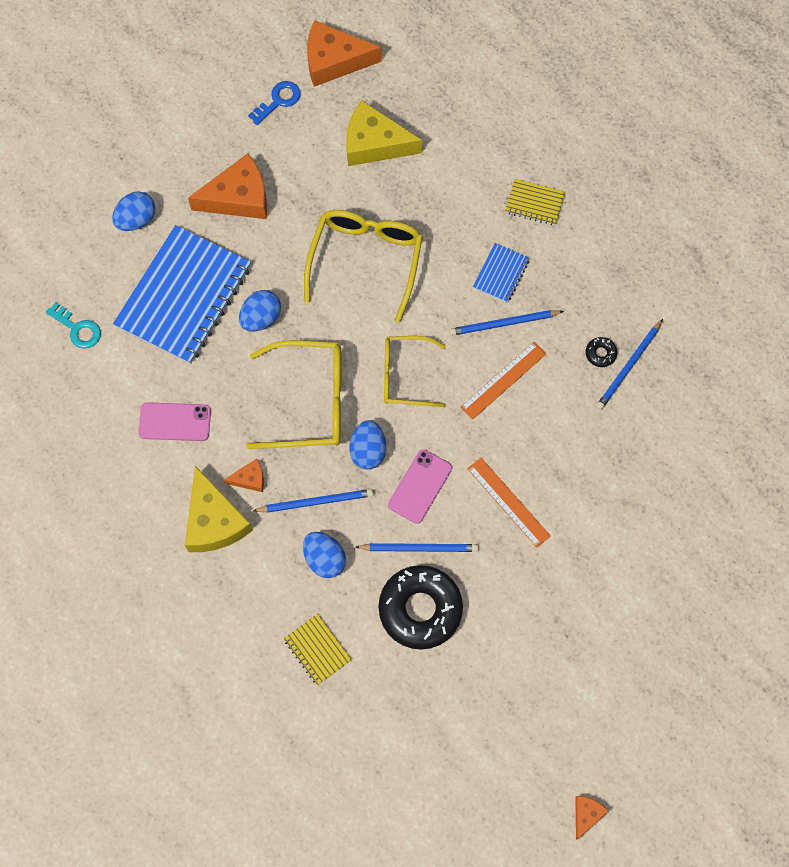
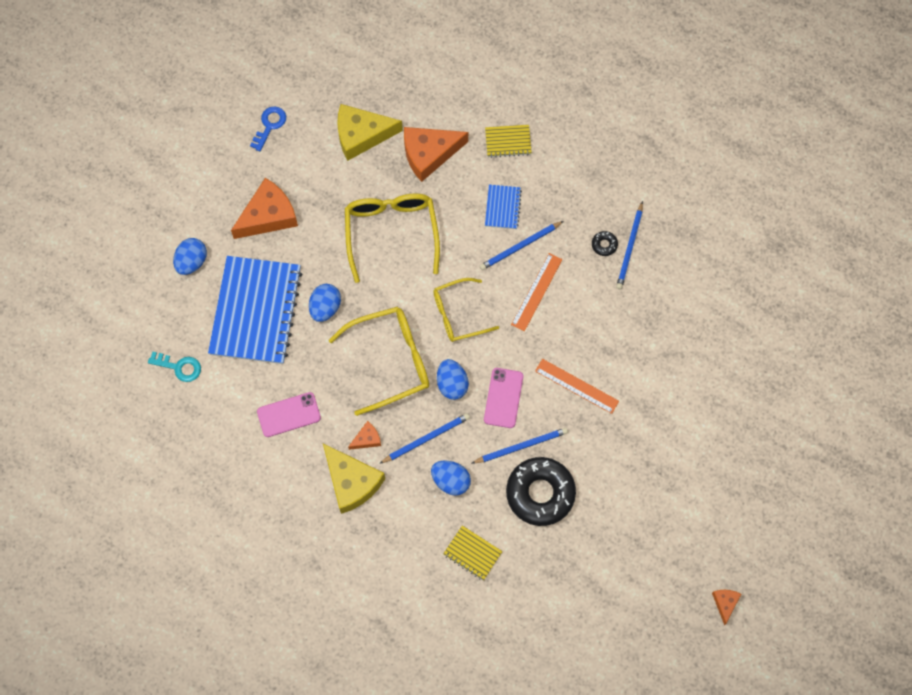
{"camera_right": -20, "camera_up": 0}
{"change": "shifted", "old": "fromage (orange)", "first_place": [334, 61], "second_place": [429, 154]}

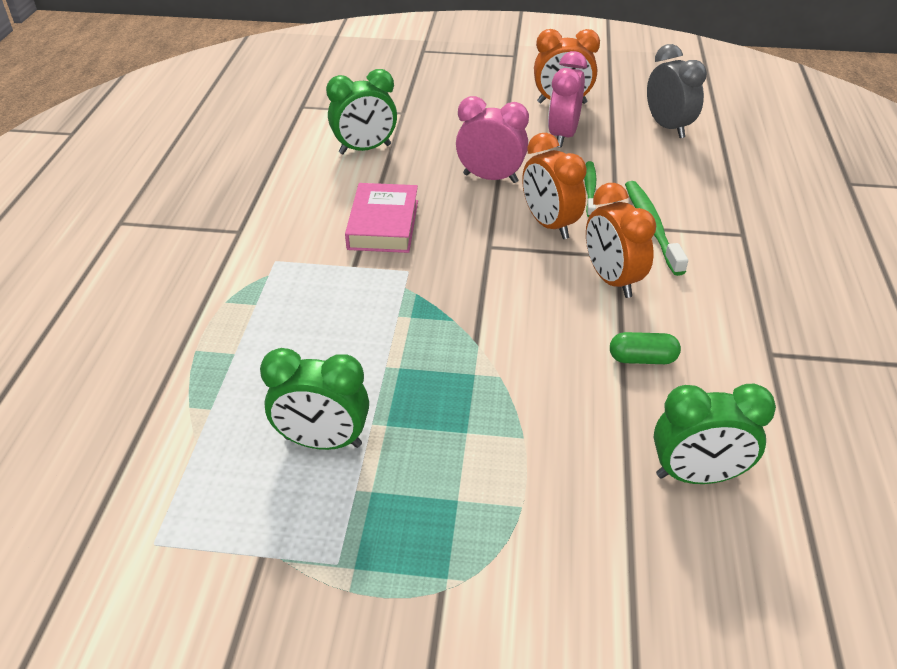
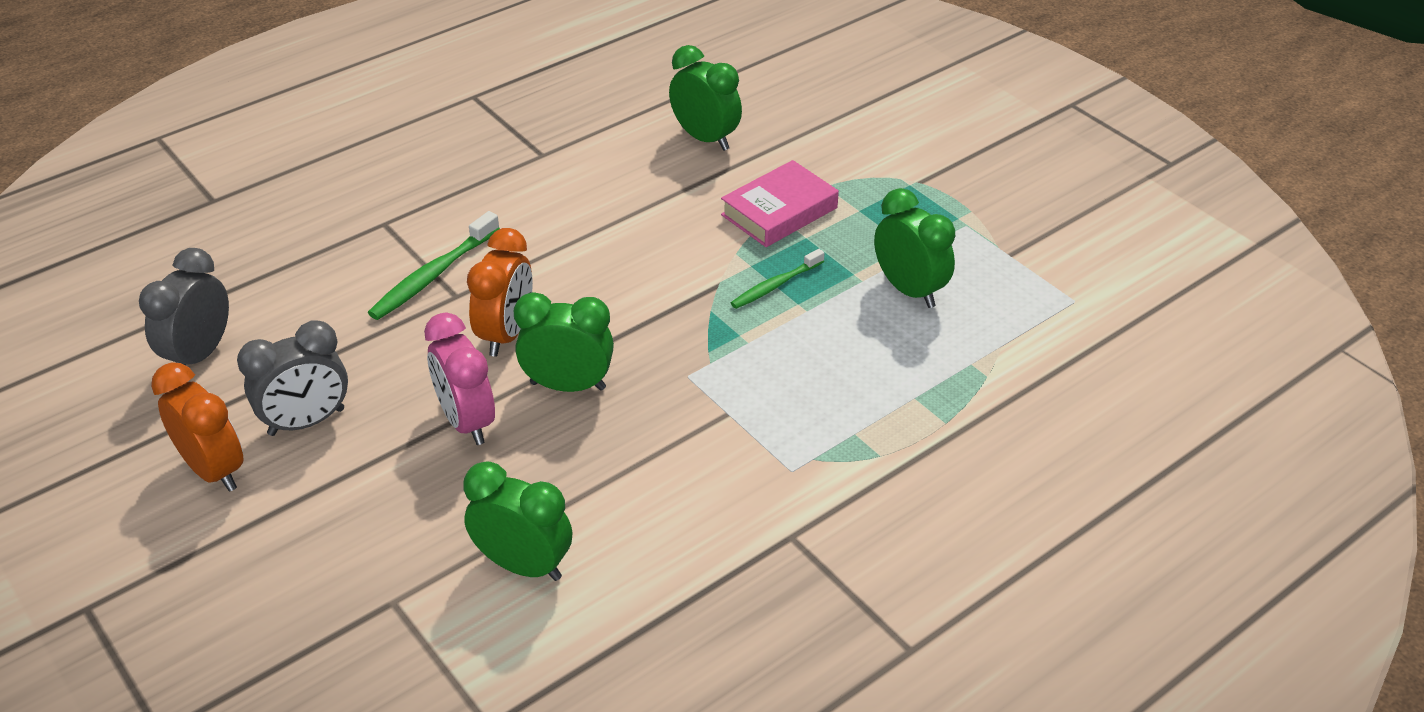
{"camera_right": -135, "camera_up": 0}
{"change": "repainted", "old": "réveil (rose)", "new": "réveil (gris)", "first_place": [562, 136], "second_place": [306, 422]}
{"change": "new", "new": "réveil (vert)", "second_place": [568, 385]}
{"change": "shifted", "old": "livre (rose)", "first_place": [383, 224], "second_place": [779, 211]}
{"change": "shifted", "old": "brosse à dents (vert)", "first_place": [590, 189], "second_place": [775, 285]}
{"change": "gone", "old": "réveil (orange)", "first_place": [611, 280]}
{"change": "gone", "old": "gélule (vert)", "first_place": [642, 359]}

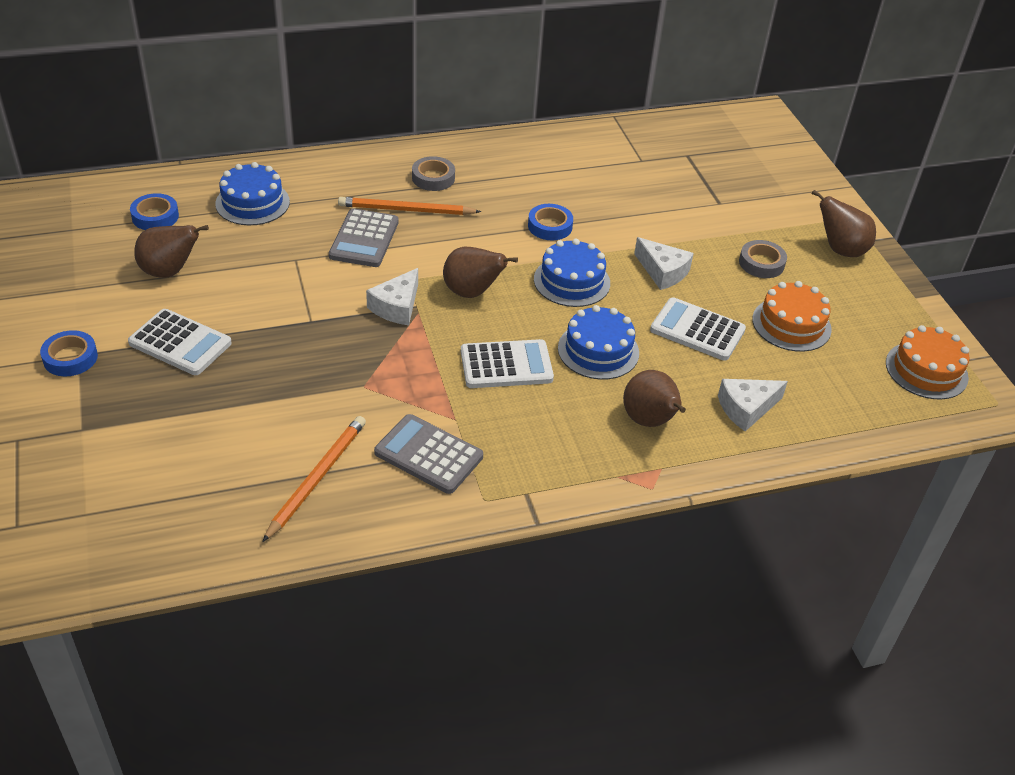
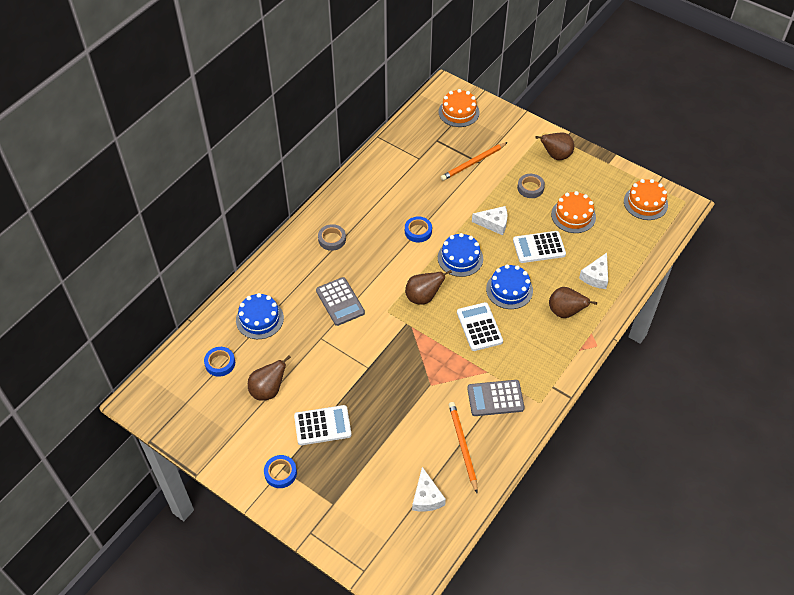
{"camera_right": -35, "camera_up": 10}
{"change": "shifted", "old": "fromage (blanc)", "first_place": [397, 306], "second_place": [426, 497]}
{"change": "new", "new": "gâteau (orange)", "second_place": [458, 112]}
{"change": "shifted", "old": "crayon (orange)", "first_place": [406, 210], "second_place": [473, 163]}
{"change": "rotated", "old": "calculatrice (blanc)", "first_place": [506, 365], "second_place": [479, 327], "degrees": -60}

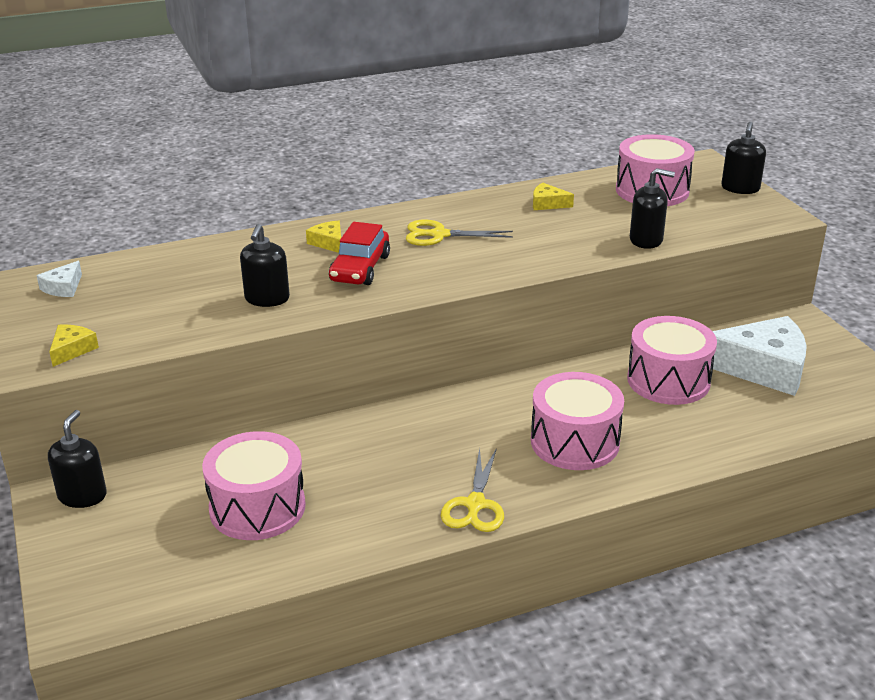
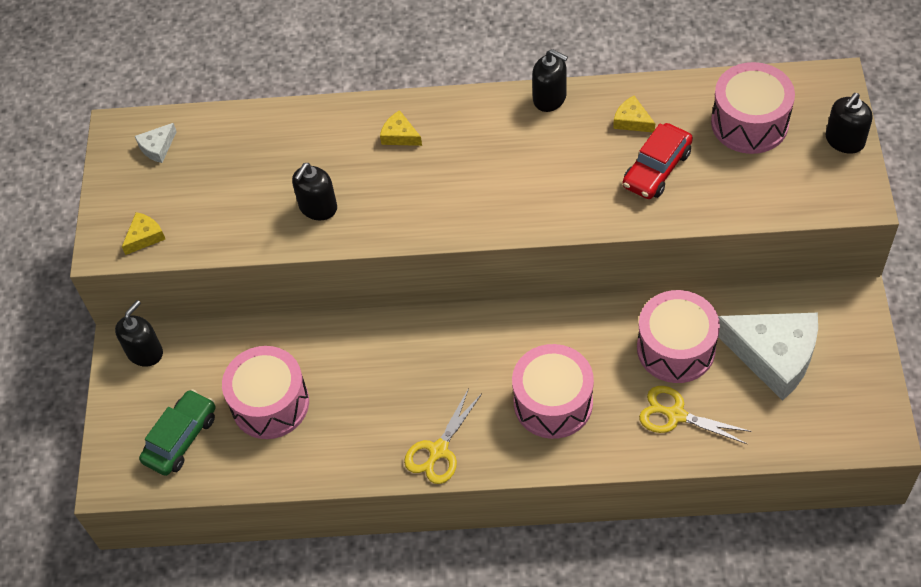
{"camera_right": 25, "camera_up": 25}
{"change": "new", "new": "voiture (vert)", "second_place": [181, 438]}
{"change": "rotated", "old": "fromage (jaune)", "first_place": [328, 243], "second_place": [400, 135], "degrees": -45}
{"change": "shifted", "old": "distributeur de savon (noir)", "first_place": [646, 240], "second_place": [550, 98]}
{"change": "shifted", "old": "voiture (rouge)", "first_place": [360, 268], "second_place": [656, 169]}
{"change": "shifted", "old": "ciseaux (jaune)", "first_place": [439, 235], "second_place": [676, 415]}

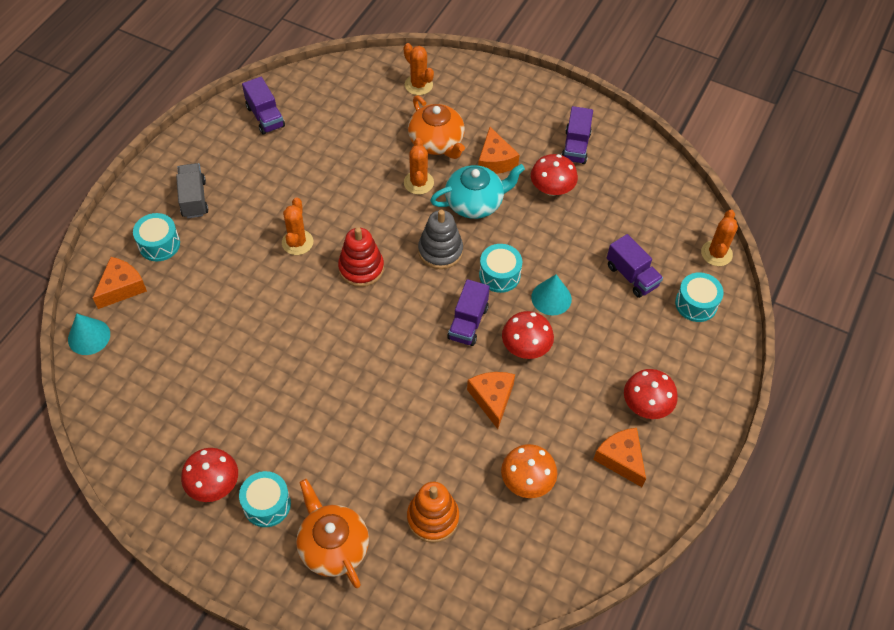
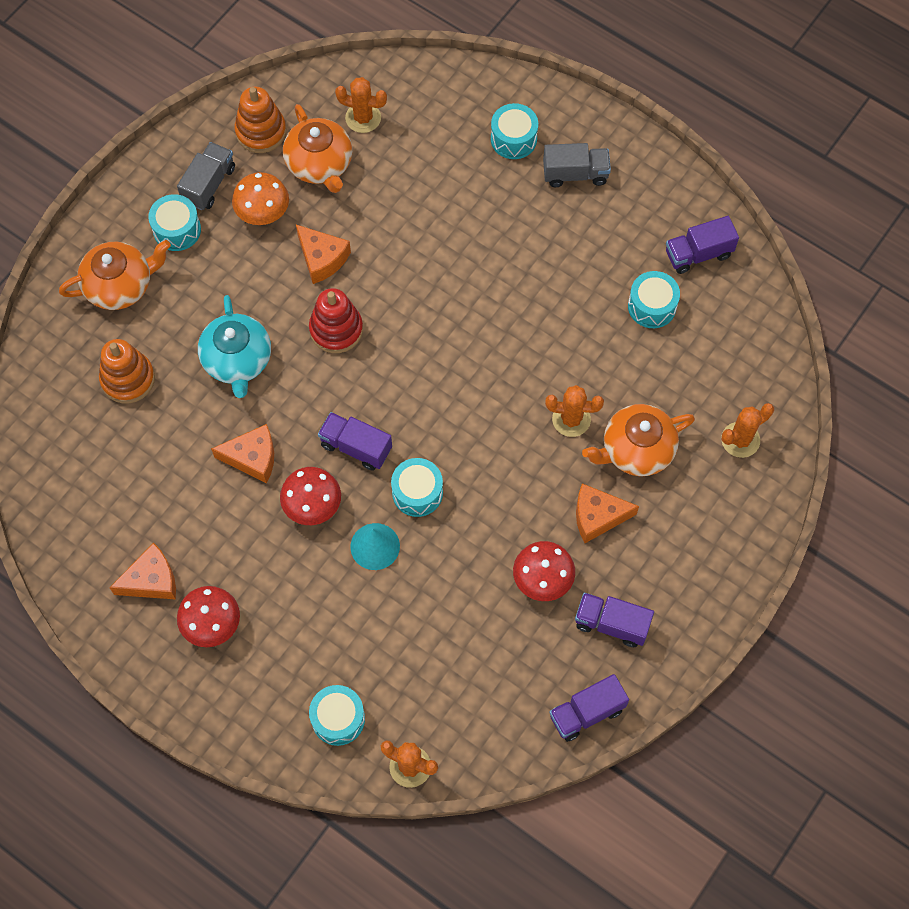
{"camera_right": 100, "camera_up": 10}
{"change": "swapped", "old": "champignon (rouge)", "new": "camion (gris)", "first_place": [213, 484], "second_place": [209, 184]}
{"change": "shifted", "old": "théière (turquoise)", "first_place": [475, 202], "second_place": [237, 360]}
{"change": "shifted", "old": "champignon (orange)", "first_place": [527, 481], "second_place": [263, 212]}
{"change": "new", "new": "jouet à empiler (orange)", "second_place": [261, 131]}
{"change": "new", "new": "théière (orange)", "second_place": [320, 164]}
{"change": "shifted", "old": "fromage (orange)", "first_place": [122, 287], "second_place": [322, 258]}
{"change": "shifted", "old": "jouet à empiler (rouge)", "first_place": [361, 268], "second_place": [336, 329]}
{"change": "shifted", "old": "cactus (orange)", "first_place": [297, 242], "second_place": [363, 118]}
{"change": "shifted", "old": "camion (violet)", "first_place": [632, 276], "second_place": [586, 713]}
{"change": "new", "new": "tambour (turquoise)", "second_place": [652, 306]}
{"change": "gone", "old": "cône (turquoise)", "first_place": [89, 337]}
{"change": "gone", "old": "jouet à empiler (gris)", "first_place": [440, 251]}

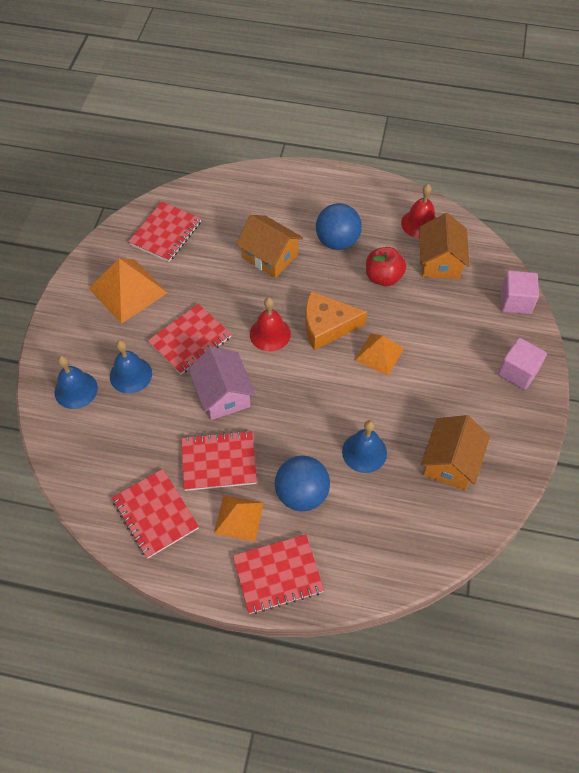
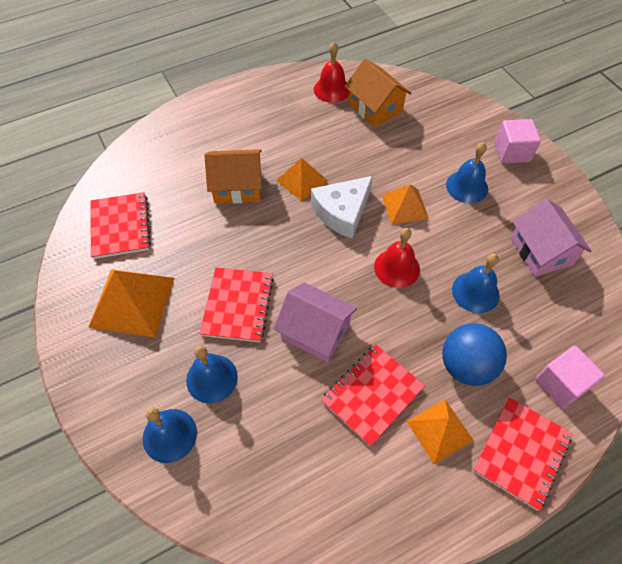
{"camera_right": -40, "camera_up": 0}
{"change": "new", "new": "pyramide (orange)", "second_place": [302, 180]}
{"change": "repainted", "old": "fromage (orange)", "new": "fromage (blanc)", "first_place": [327, 326], "second_place": [342, 212]}
{"change": "shifted", "old": "cloche (rouge)", "first_place": [270, 334], "second_place": [397, 268]}
{"change": "new", "new": "cloche (bleu)", "second_place": [467, 186]}
{"change": "repainted", "old": "maison (orange)", "new": "maison (rose)", "first_place": [450, 462], "second_place": [541, 251]}
{"change": "shifted", "old": "cube (rose)", "first_place": [515, 301], "second_place": [561, 384]}
{"change": "gone", "old": "carnet (rouge)", "first_place": [155, 514]}
{"change": "gone", "old": "balle (bleu)", "first_place": [337, 241]}
{"change": "gone", "old": "pomme (rouge)", "first_place": [383, 277]}

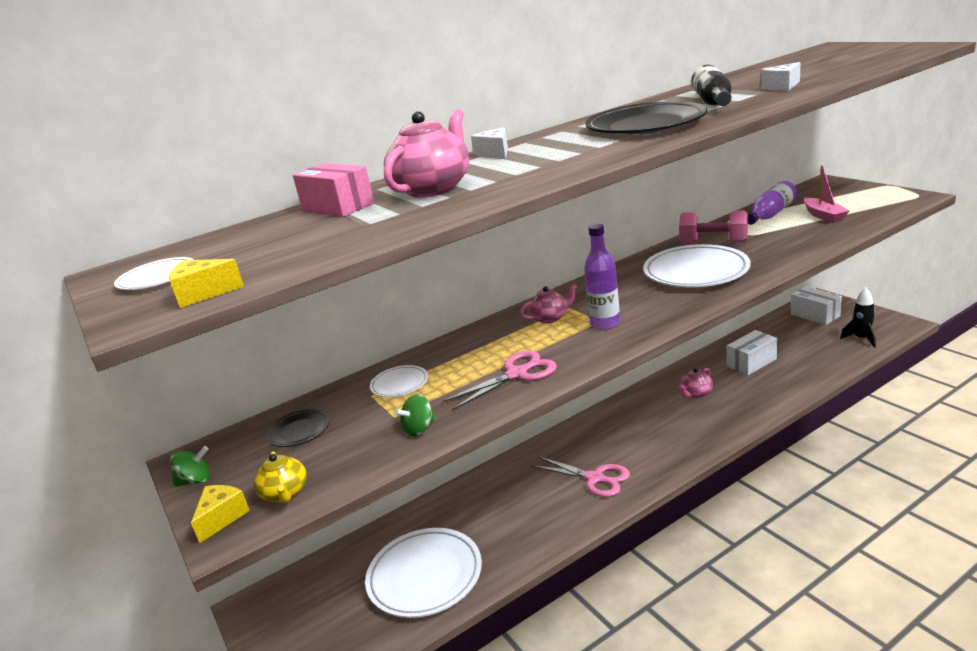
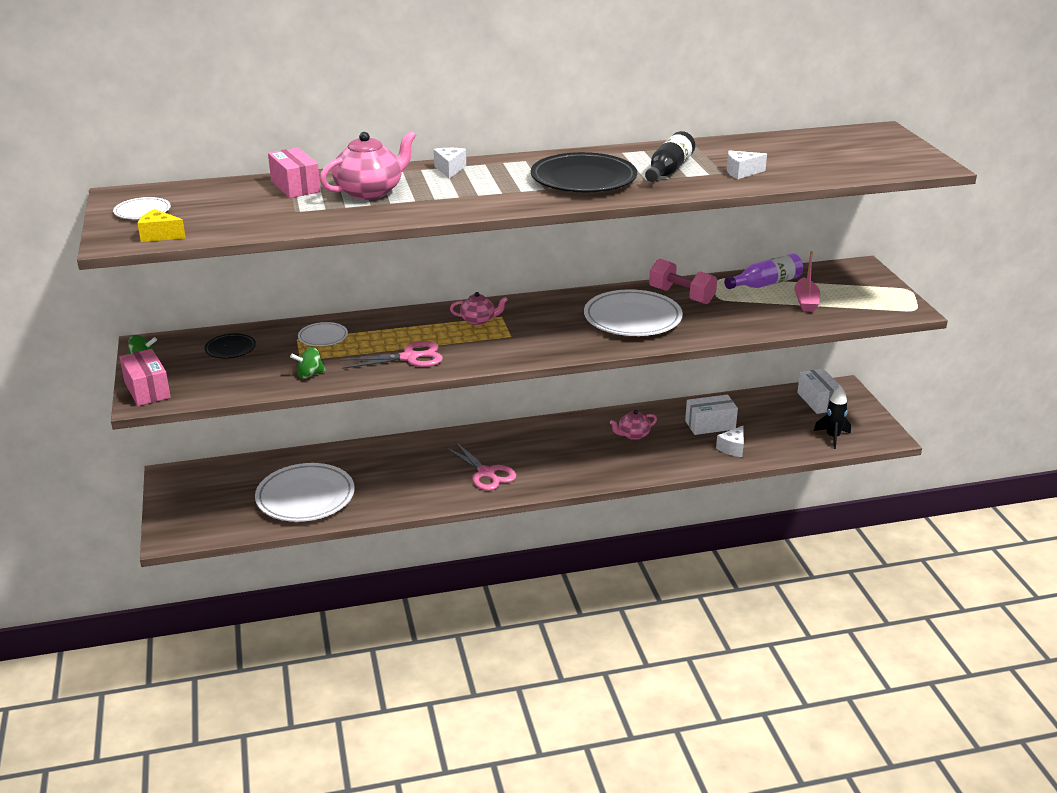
{"camera_right": 15, "camera_up": 5}
{"change": "swapped", "old": "fromage (jaune)", "new": "boîte (rose)", "first_place": [222, 518], "second_place": [147, 390]}
{"change": "new", "new": "fromage (blanc)", "second_place": [732, 448]}
{"change": "gone", "old": "théière (jaune)", "first_place": [285, 493]}
{"change": "gone", "old": "bouteille (violet)", "first_place": [605, 324]}

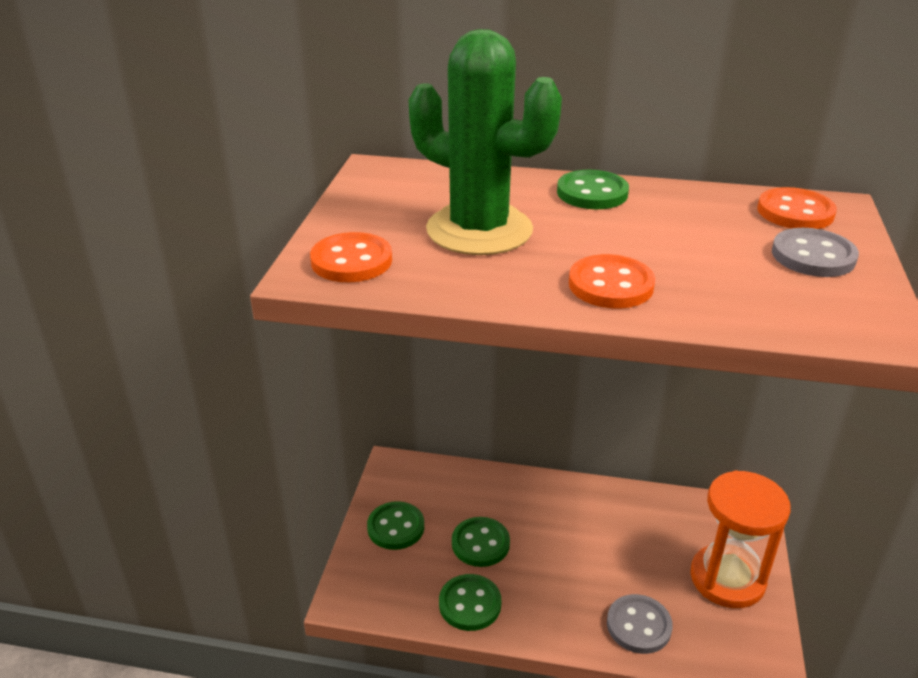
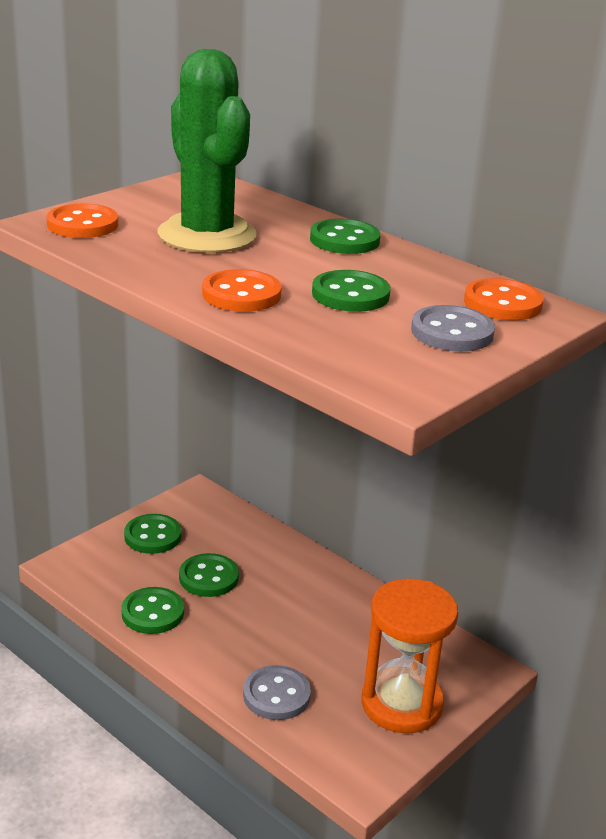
{"camera_right": 30, "camera_up": -5}
{"change": "new", "new": "bouton (vert)", "second_place": [350, 295]}

